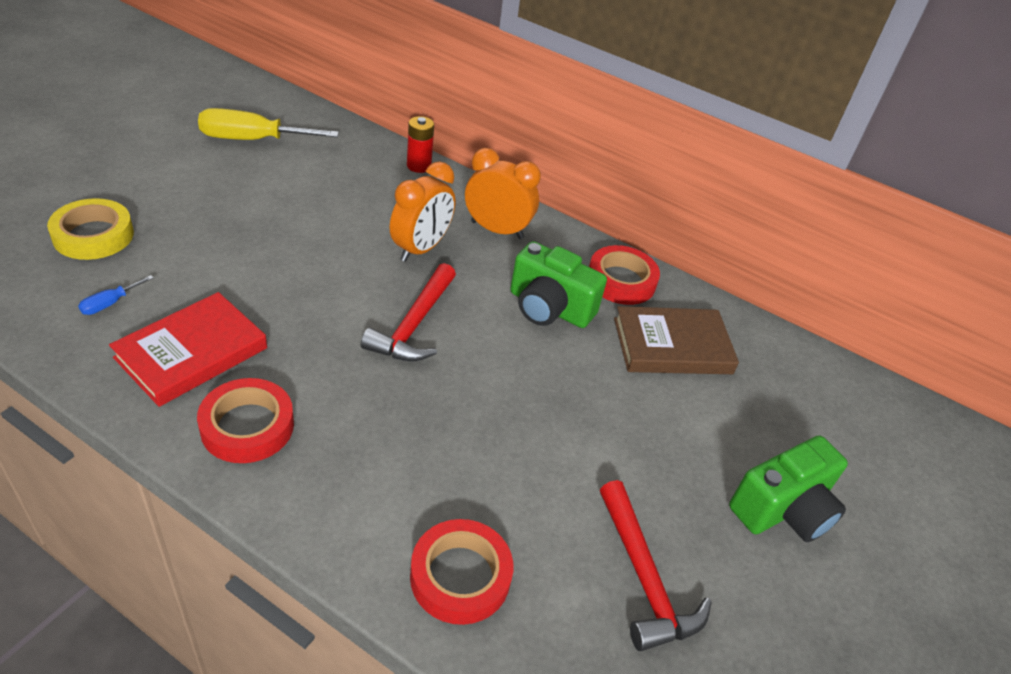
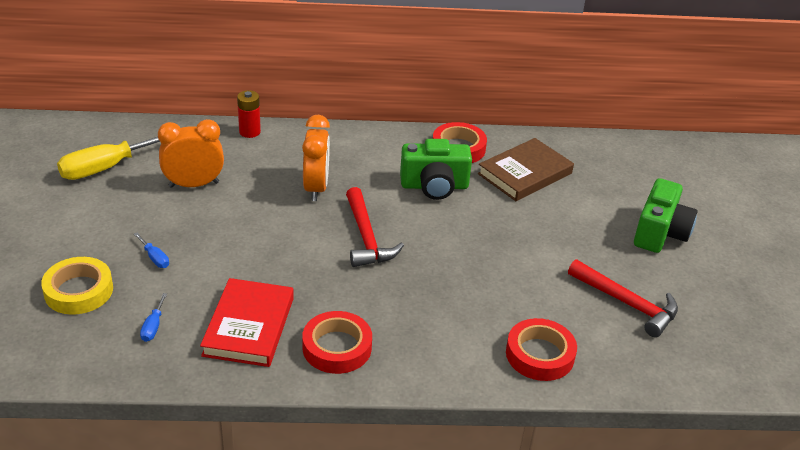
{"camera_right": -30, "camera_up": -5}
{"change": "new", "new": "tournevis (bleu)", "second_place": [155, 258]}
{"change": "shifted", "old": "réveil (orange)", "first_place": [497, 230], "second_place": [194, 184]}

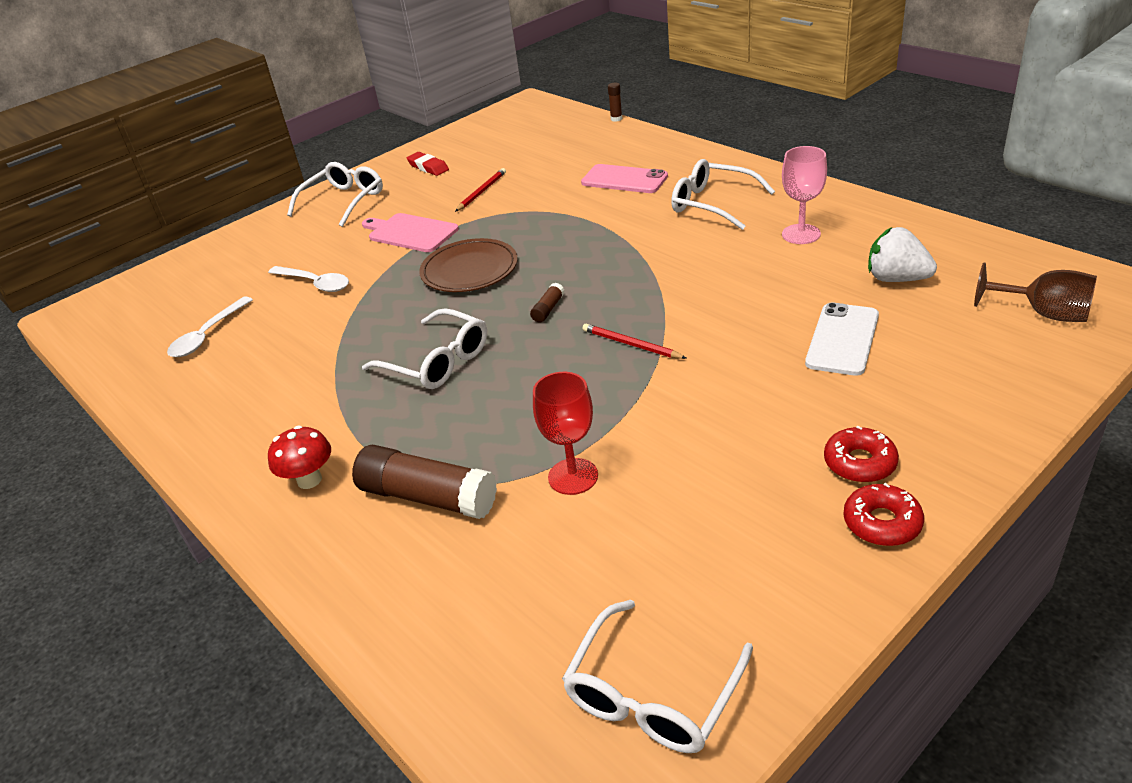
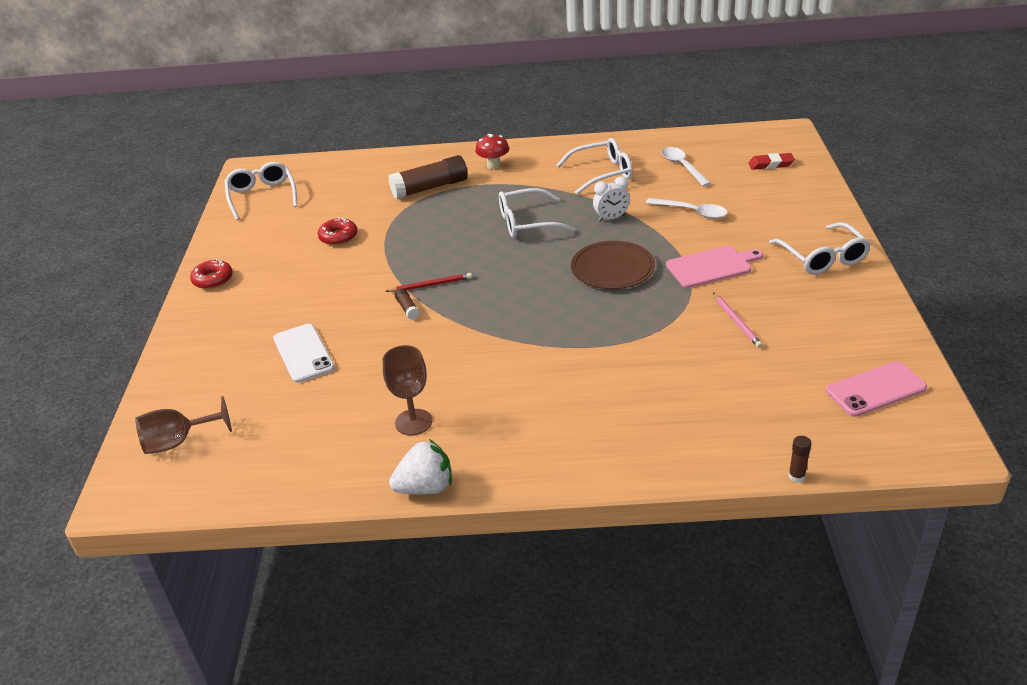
{"camera_right": 130, "camera_up": 0}
{"change": "shifted", "old": "beignet (rouge)", "first_place": [859, 463], "second_place": [338, 237]}
{"change": "repainted", "old": "verre à pied (rose)", "new": "verre à pied (marron)", "first_place": [801, 234], "second_place": [413, 422]}
{"change": "shifted", "old": "fraise (blanc)", "first_place": [896, 279], "second_place": [425, 487]}
{"change": "shifted", "old": "bâton de colle (marron)", "first_place": [548, 309], "second_place": [407, 309]}
{"change": "shifted", "old": "lunettes (blanc)", "first_place": [713, 204], "second_place": [601, 173]}
{"change": "new", "new": "réveil (blanc)", "second_place": [611, 218]}
{"change": "rotated", "old": "cuillère (blanc)", "first_place": [315, 283], "second_place": [692, 212], "degrees": -135}
{"change": "repainted", "old": "crayon (rouge)", "new": "crayon (rose)", "first_place": [481, 192], "second_place": [737, 322]}
{"change": "shifted", "old": "gomme (rouge)", "first_place": [428, 167], "second_place": [771, 164]}
{"change": "shifted", "old": "téléphone (rose)", "first_place": [624, 180], "second_place": [875, 389]}
{"change": "gone", "old": "verre à pied (rouge)", "first_place": [573, 476]}

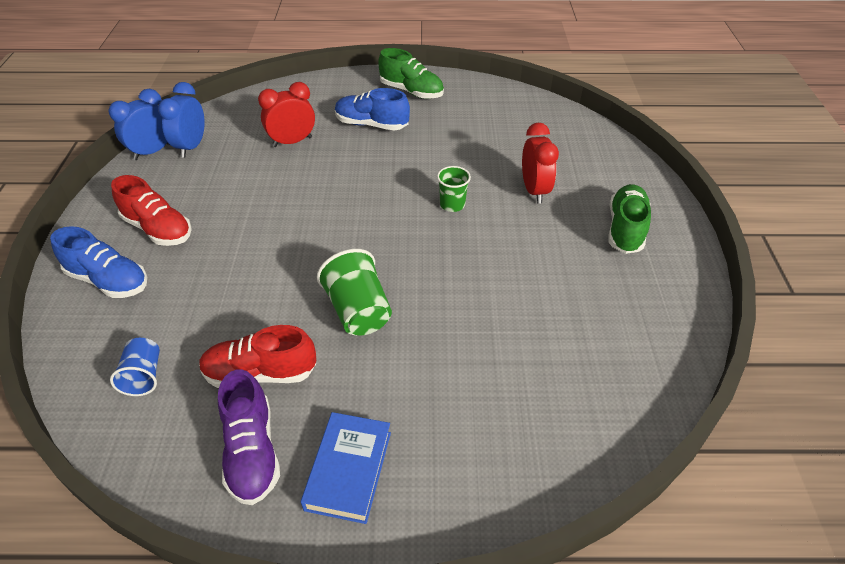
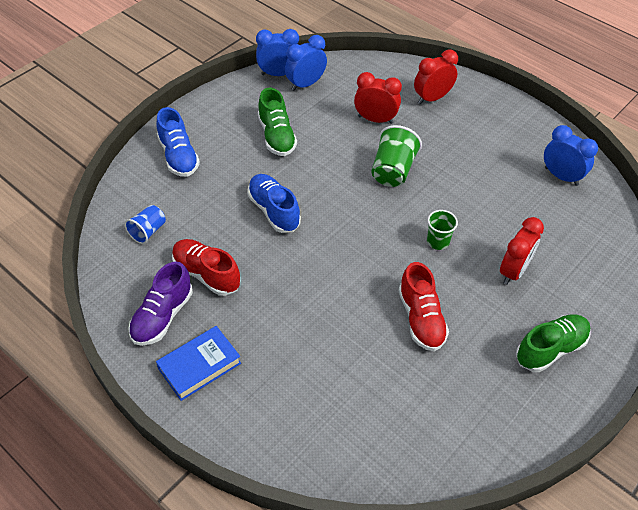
{"camera_right": 40, "camera_up": 5}
{"change": "shifted", "old": "chaussure (bleu)", "first_place": [371, 124], "second_place": [274, 211]}
{"change": "shifted", "old": "chaussure (vert)", "first_place": [411, 91], "second_place": [276, 136]}
{"change": "shifted", "old": "gobelet (vert)", "first_place": [358, 311], "second_place": [392, 170]}
{"change": "shifted", "old": "chaussure (rouge)", "first_place": [158, 229], "second_place": [421, 319]}
{"change": "new", "new": "réveil (rouge)", "second_place": [432, 98]}
{"change": "new", "new": "réveil (bleu)", "second_place": [561, 176]}

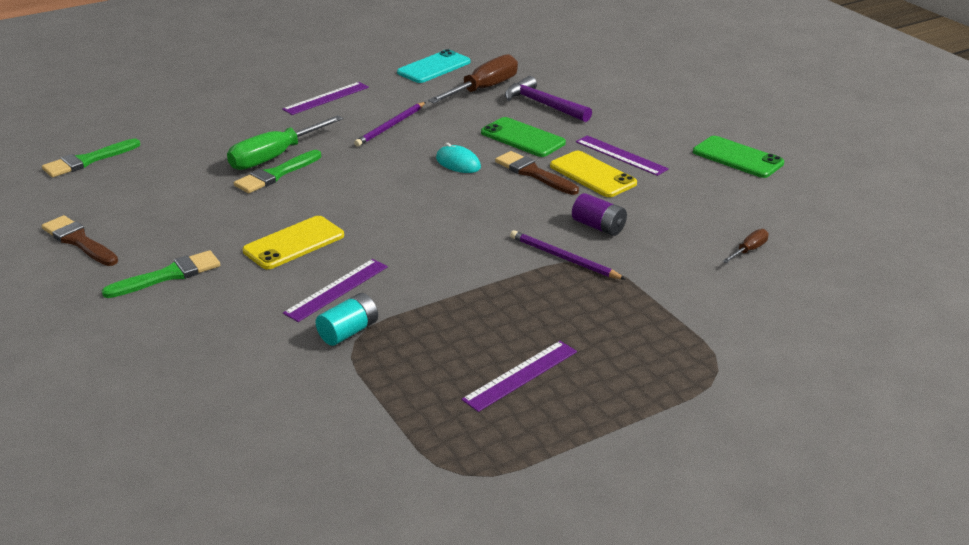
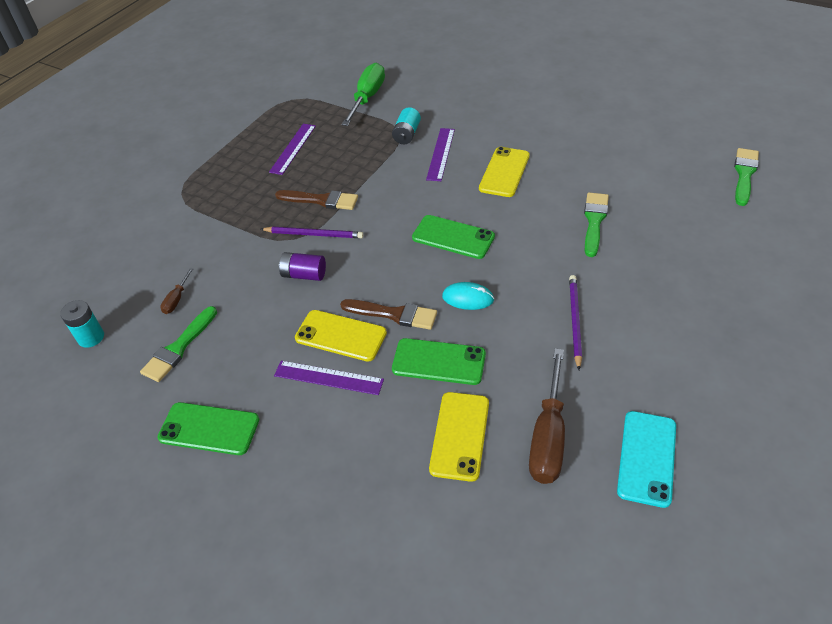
{"camera_right": 155, "camera_up": 15}
{"change": "new", "new": "pile (turquoise)", "second_place": [91, 337]}
{"change": "shifted", "old": "pinceau (vert)", "first_place": [169, 275], "second_place": [179, 348]}
{"change": "shifted", "old": "pinceau (marron)", "first_place": [78, 241], "second_place": [321, 200]}
{"change": "shifted", "old": "tournevis (vert)", "first_place": [275, 156], "second_place": [367, 98]}
{"change": "new", "new": "téléphone (vert)", "second_place": [453, 237]}
{"change": "swapped", "old": "marteau (violet)", "new": "téléphone (jaune)", "first_place": [543, 104], "second_place": [459, 435]}
{"change": "gone", "old": "règle (violet)", "first_place": [326, 98]}

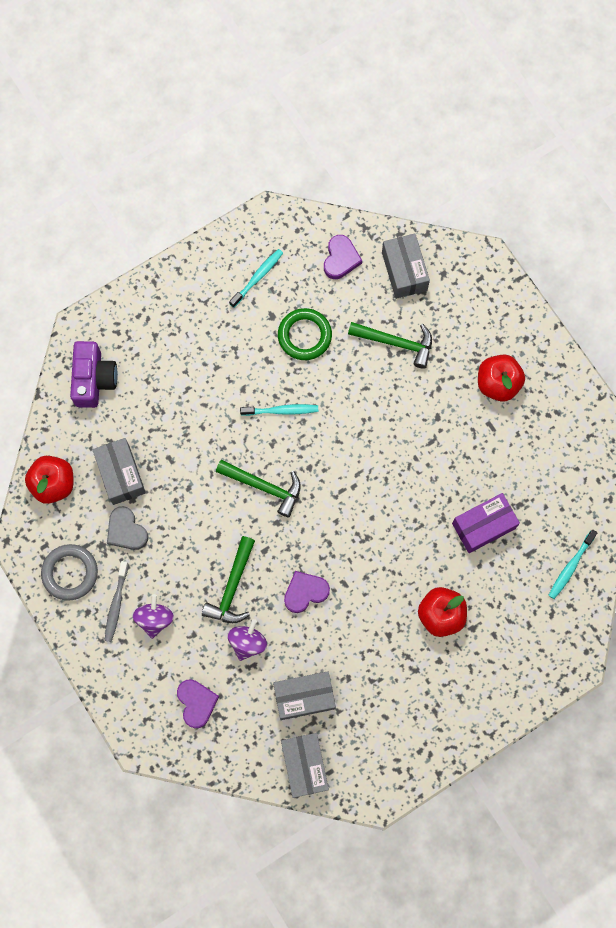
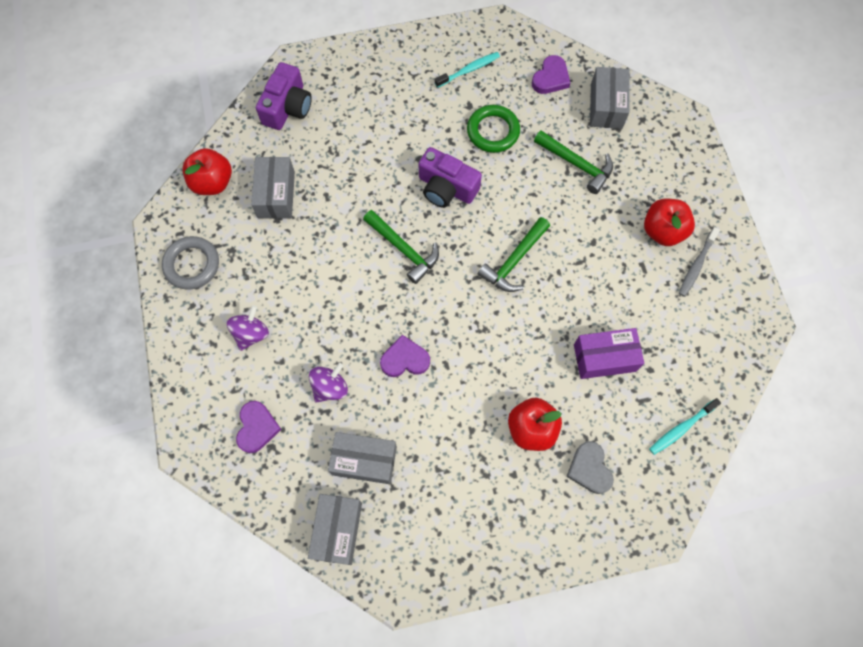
{"camera_right": 20, "camera_up": -5}
{"change": "swapped", "old": "brosse à dents (turquoise)", "new": "appareil photo (violet)", "first_place": [281, 410], "second_place": [446, 188]}
{"change": "shifted", "old": "marteau (vert)", "first_place": [232, 587], "second_place": [514, 261]}
{"change": "shifted", "old": "cœur (gris)", "first_place": [126, 530], "second_place": [589, 469]}
{"change": "shifted", "old": "brosse à dents (gris)", "first_place": [116, 604], "second_place": [696, 265]}

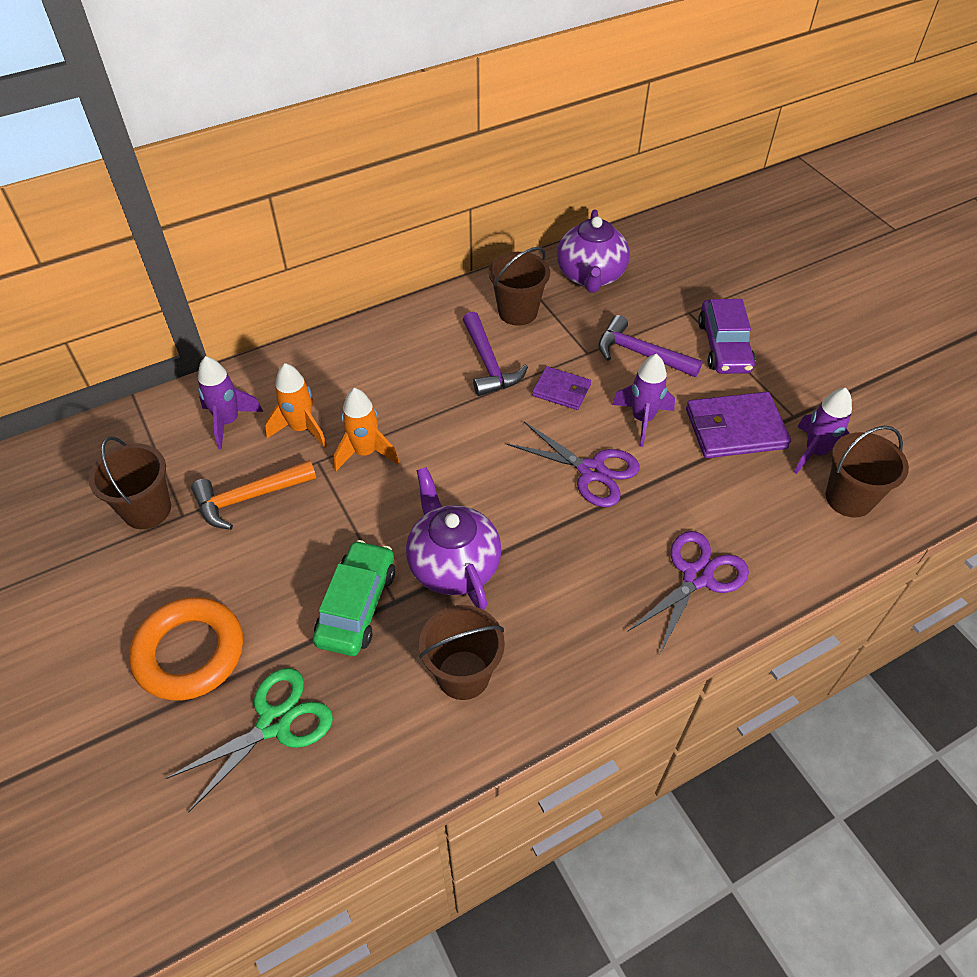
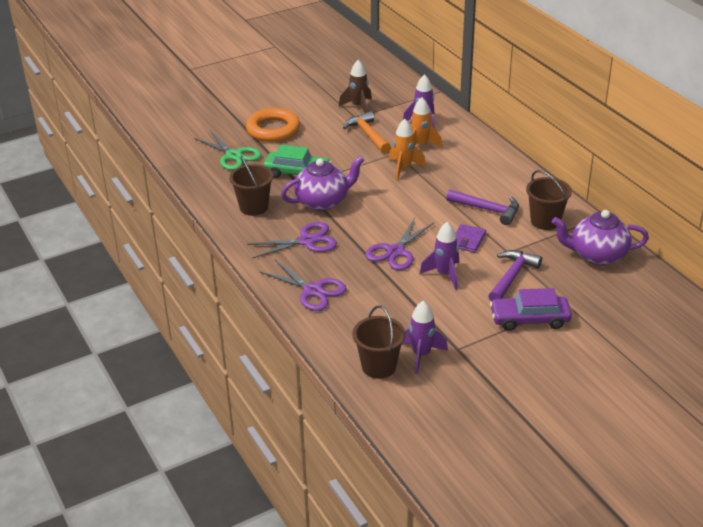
{"camera_right": 90, "camera_up": -15}
{"change": "new", "new": "ciseaux (violet)", "second_place": [307, 241]}
{"change": "swapped", "old": "seau (marron)", "new": "fusée (marron)", "first_place": [147, 510], "second_place": [358, 107]}
{"change": "rotated", "old": "marteau (violet)", "first_place": [489, 364], "second_place": [488, 210], "degrees": -135}
{"change": "gone", "old": "portefeuille (violet)", "first_place": [735, 428]}

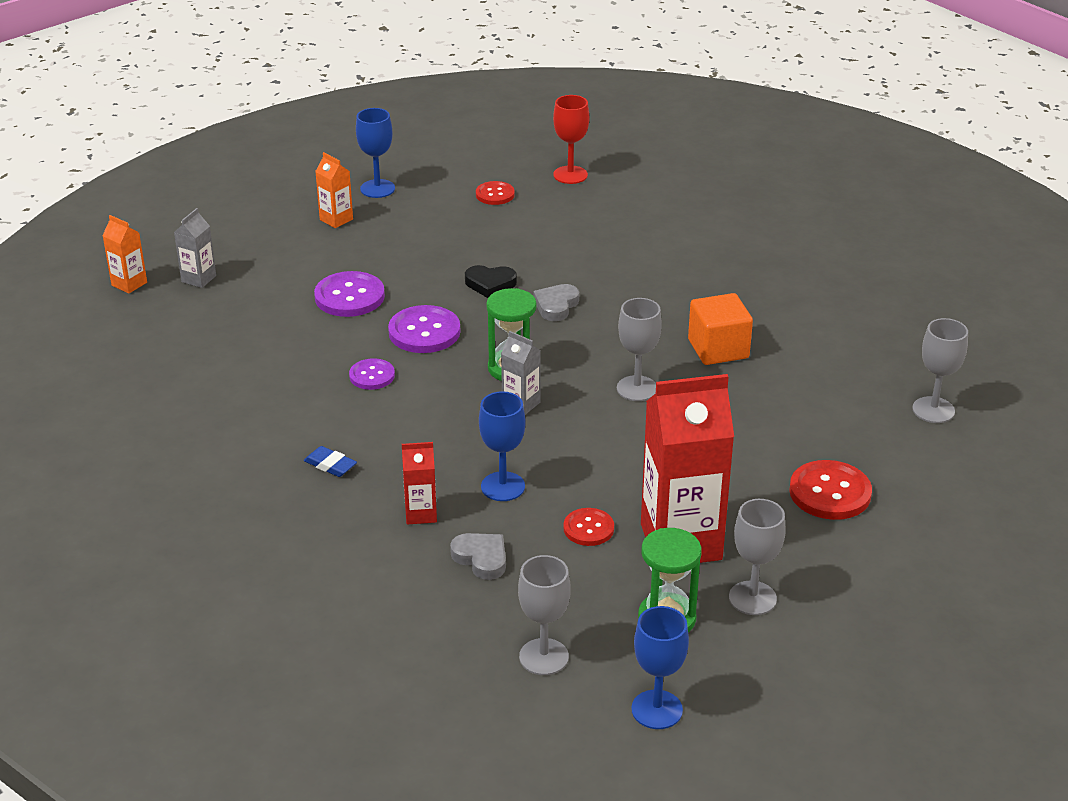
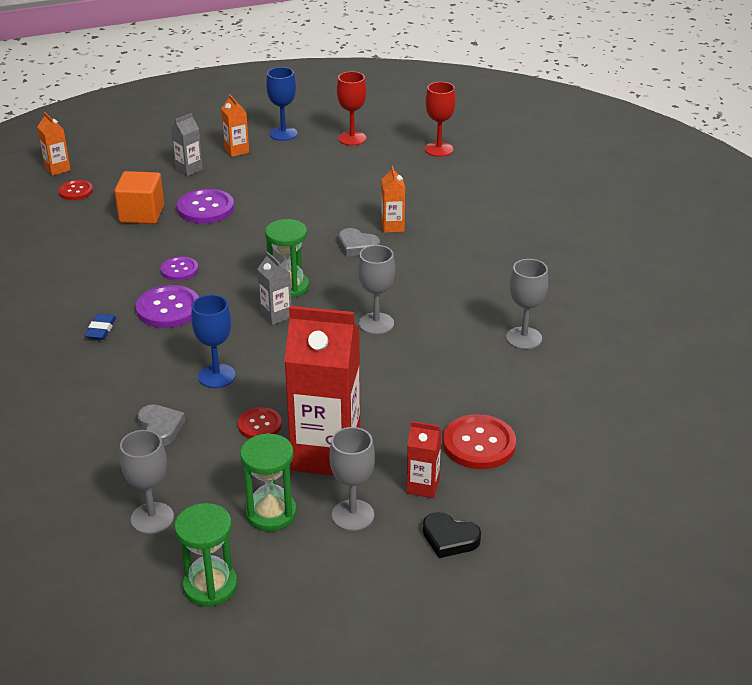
{"camera_right": 20, "camera_up": 0}
{"change": "shifted", "old": "bouton (rouge)", "first_place": [495, 194], "second_place": [76, 191]}
{"change": "rotated", "old": "gomme (bleu)", "first_place": [330, 465], "second_place": [101, 329], "degrees": 45}
{"change": "shifted", "old": "cube (orange)", "first_place": [718, 349], "second_place": [142, 214]}
{"change": "shifted", "old": "bouton (violet)", "first_place": [424, 332], "second_place": [168, 309]}
{"change": "shifted", "old": "brique de lait (gris)", "first_place": [198, 279], "second_place": [189, 169]}
{"change": "swapped", "old": "verre à pied (bleu)", "new": "sablier (vert)", "first_place": [657, 709], "second_place": [210, 586]}
{"change": "new", "new": "verre à pied (rouge)", "second_place": [352, 138]}
{"change": "rotated", "old": "cœur (gris)", "first_place": [556, 305], "second_place": [357, 246], "degrees": -105}
{"change": "new", "new": "brique de lait (orange)", "second_place": [392, 226]}
{"change": "shifted", "old": "brique de lait (rouge)", "first_place": [421, 513], "second_place": [423, 486]}
{"change": "shifted", "old": "cœur (noir)", "first_place": [490, 284], "second_place": [449, 538]}
{"change": "shifted", "old": "verre à pied (gris)", "first_place": [933, 410], "second_place": [524, 338]}

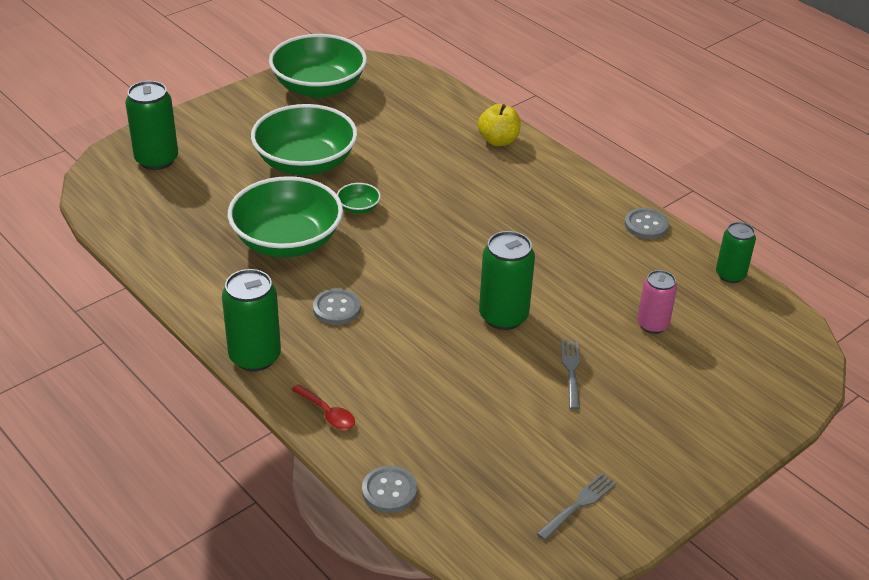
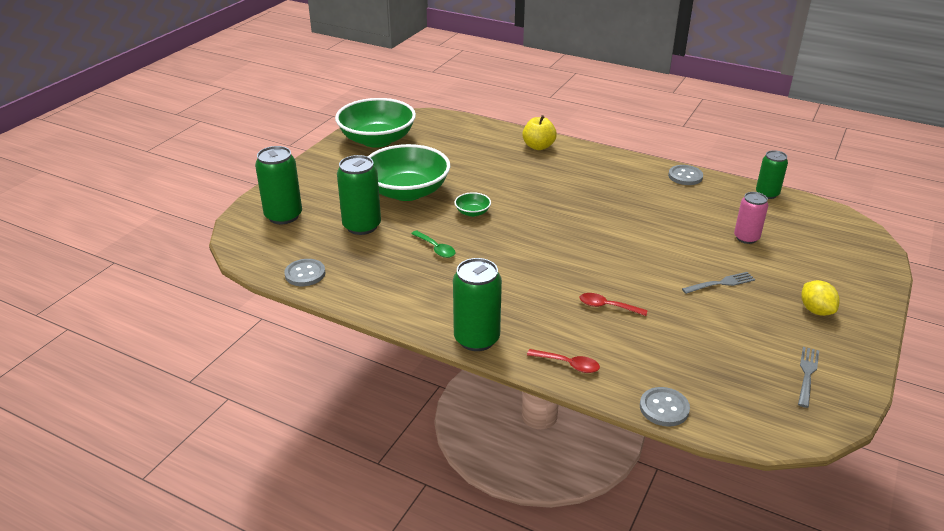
{"camera_right": -20, "camera_up": -5}
{"change": "shifted", "old": "bouton (gris)", "first_place": [336, 308], "second_place": [305, 274]}
{"change": "shifted", "old": "canette (vert)", "first_place": [503, 316], "second_place": [362, 226]}
{"change": "swapped", "old": "bol (vert)", "new": "cuillère (vert)", "first_place": [287, 241], "second_place": [436, 248]}
{"change": "new", "new": "cuillère (rouge)", "second_place": [607, 306]}
{"change": "rotated", "old": "fourchette (gris)", "first_place": [571, 372], "second_place": [720, 283], "degrees": 90}
{"change": "new", "new": "citron (jaune)", "second_place": [816, 310]}

